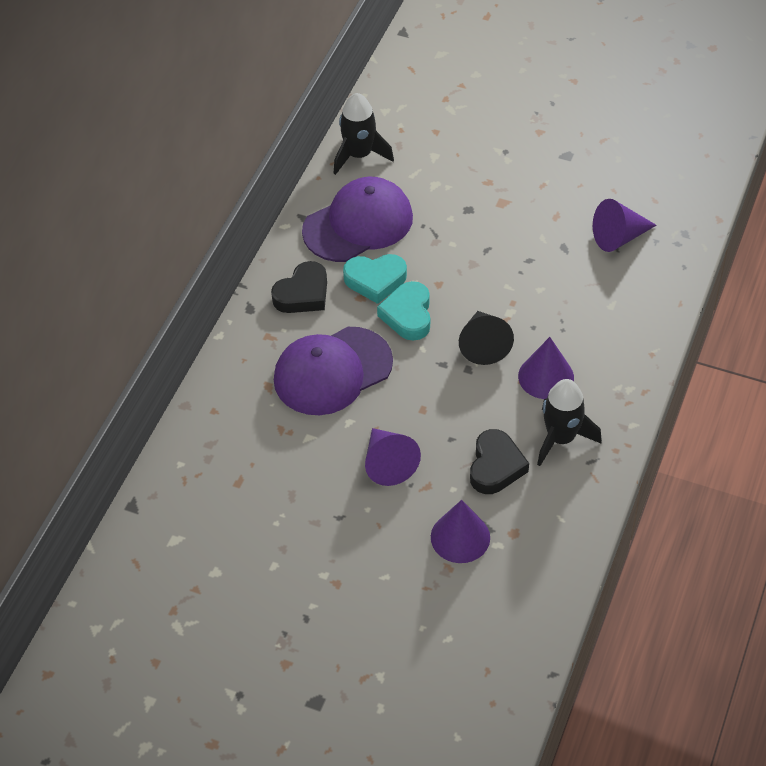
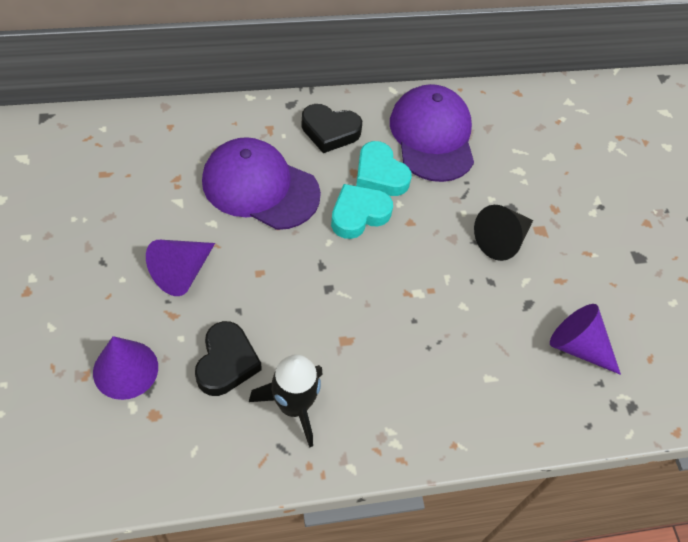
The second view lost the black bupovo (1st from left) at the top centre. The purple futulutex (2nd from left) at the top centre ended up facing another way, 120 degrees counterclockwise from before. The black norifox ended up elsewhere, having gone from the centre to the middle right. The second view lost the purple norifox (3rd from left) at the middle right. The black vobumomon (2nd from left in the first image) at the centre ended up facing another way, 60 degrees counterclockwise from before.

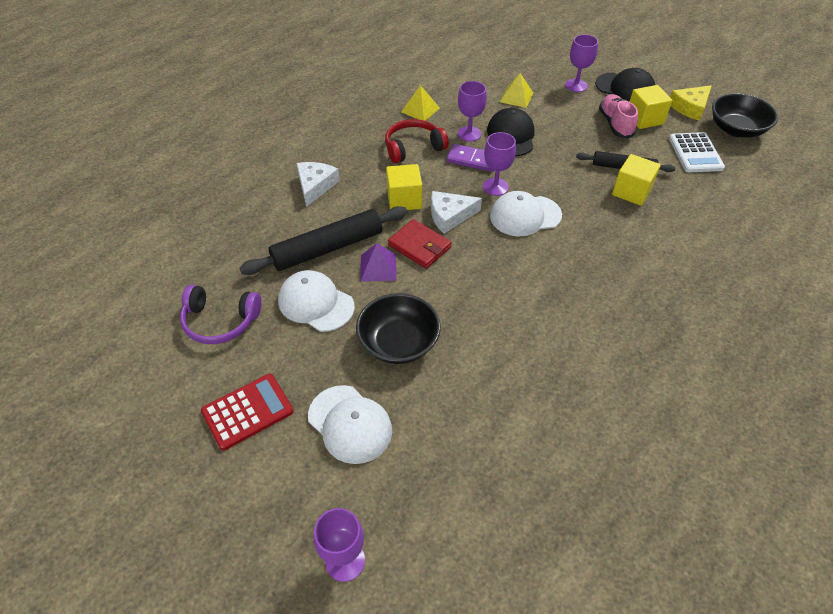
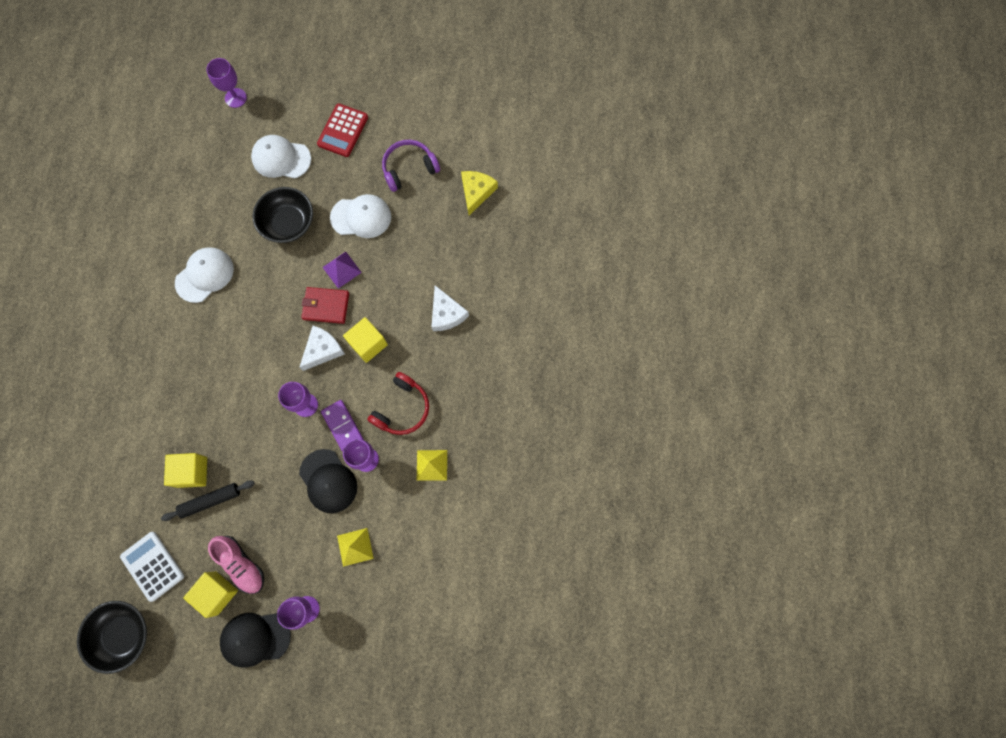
The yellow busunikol ended up elsewhere, having gone from the top right to the top centre. The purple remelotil at the top centre ended up facing another way, 75 degrees clockwise from before. The white futulutex (3rd from left in the first image) ended up elsewhere, having gone from the centre to the middle left. The second view lost the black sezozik (1st from left) at the centre.

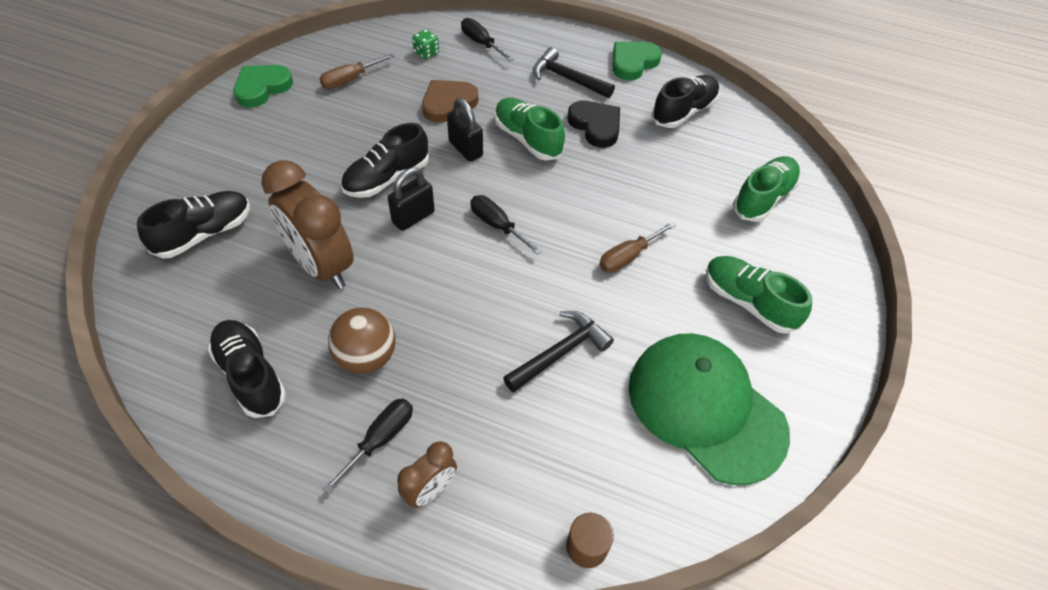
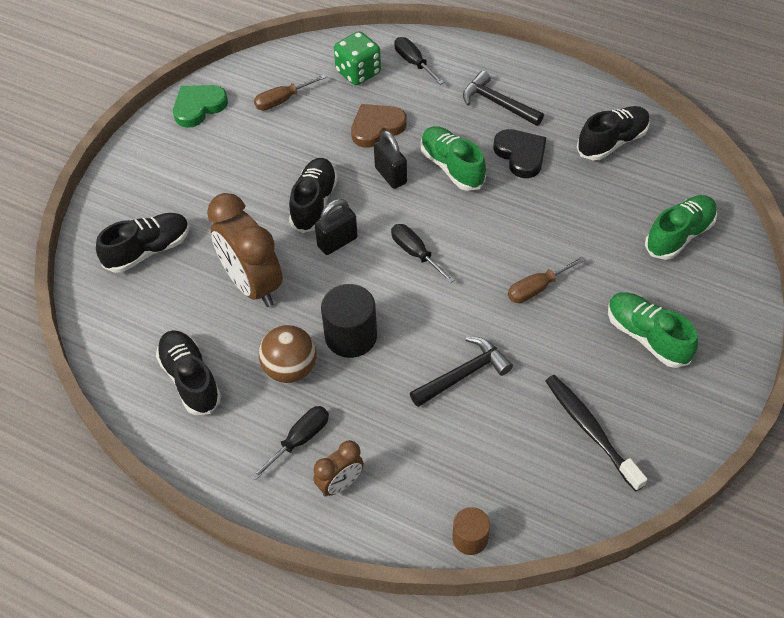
The size of the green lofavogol at the top centre changed by a factor of 1.80. The second view lost the green vobumomon (2nd from left) at the top centre. The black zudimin (3rd from left) at the top centre ended up facing another way, 135 degrees clockwise from before. Where the green futulutex stood at the bottom right, the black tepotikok came to stand at the bottom right. The second view gained the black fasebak at the centre.

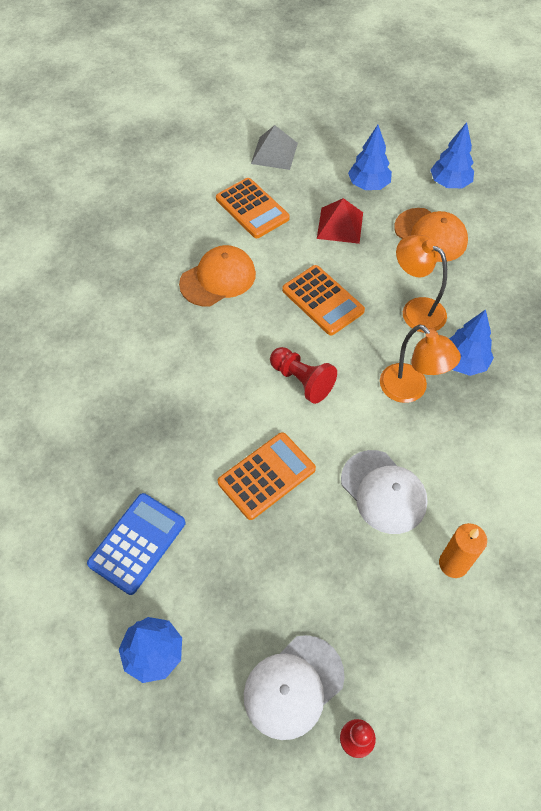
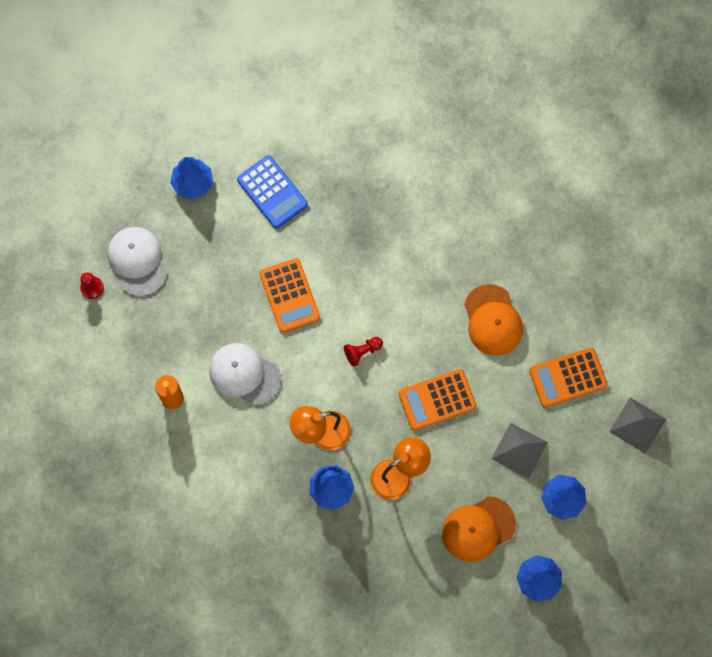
What was the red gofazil at the top centre turned into the grey gofazil (1st from left) at the bottom right. The size of the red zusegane (1st from left in the first image) at the centre changed by a factor of 0.66. The white futulutex (2nd from left) at the middle right ended up facing another way, 45 degrees clockwise from before.

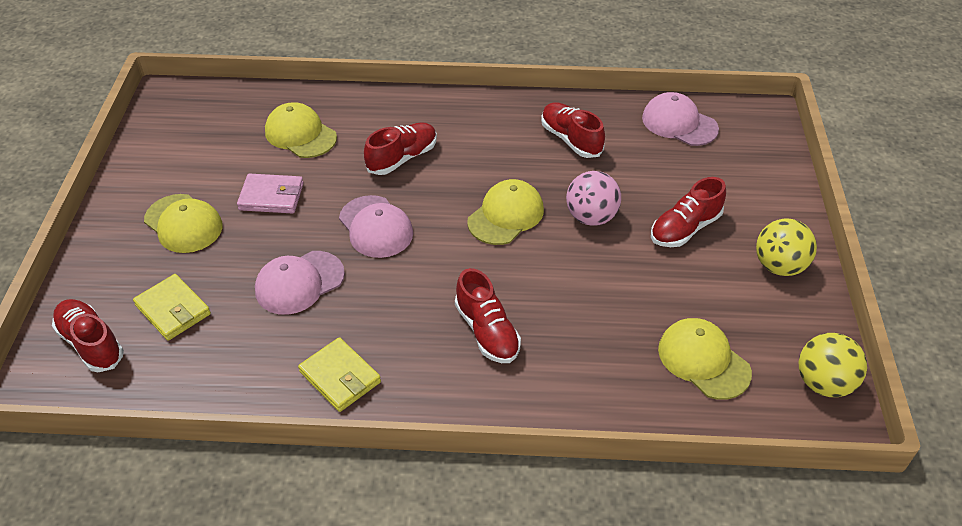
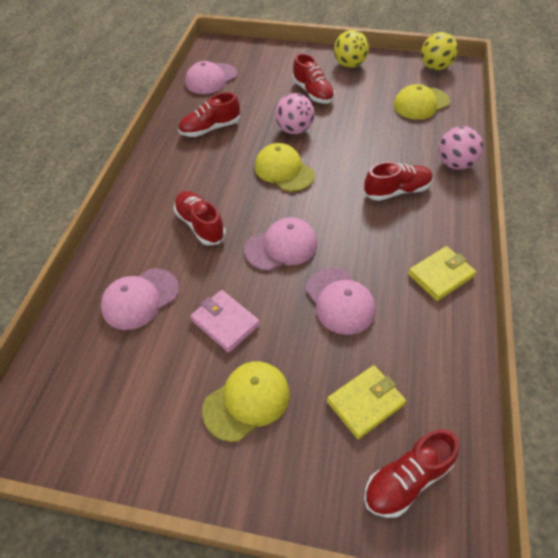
What was the yellow futulutex (2nd from left) at the top left turned into the pink futulutex (1st from left) at the middle left. The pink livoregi at the middle left ended up facing another way, 60 degrees counterclockwise from before. The second view gained the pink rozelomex (2nd from left) at the top right.

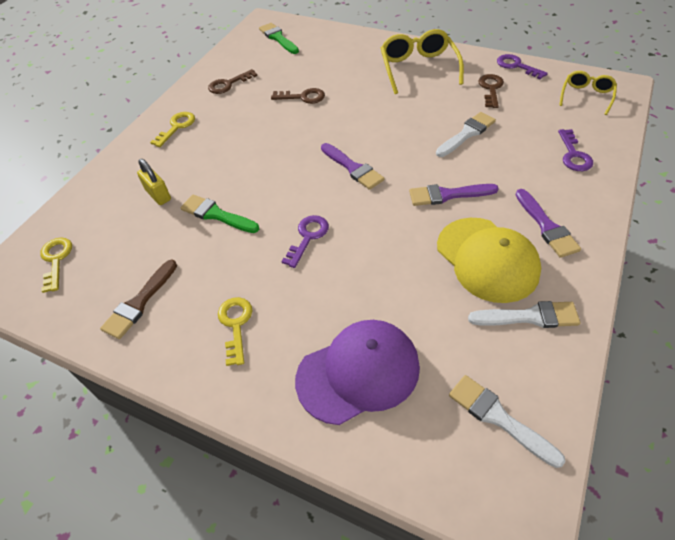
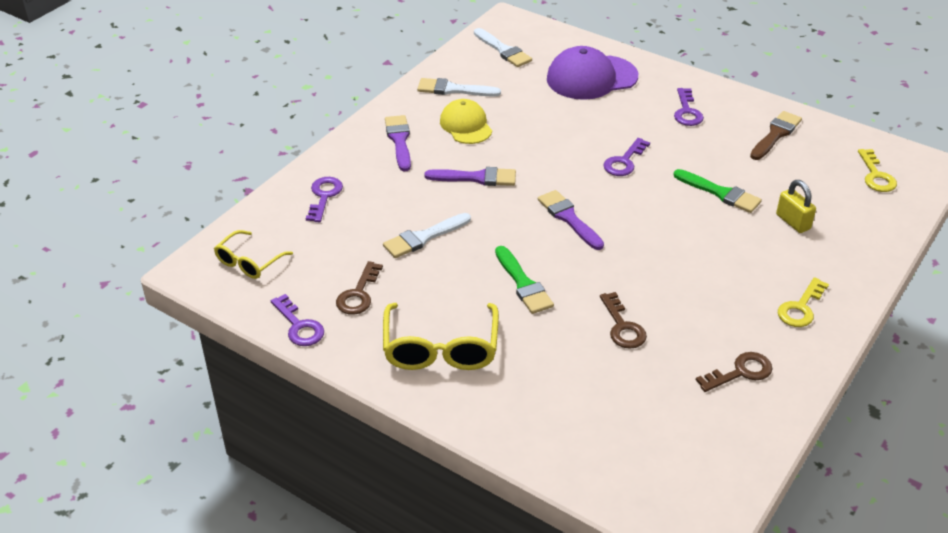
The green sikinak (2nd from left in the first image) ended up elsewhere, having gone from the top centre to the centre. The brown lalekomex (2nd from left) at the top centre ended up facing another way, 120 degrees counterclockwise from before. The size of the yellow futulutex at the middle right changed by a factor of 0.65. What was the yellow lalekomex (3rd from left) at the centre turned into the purple lalekomex (4th from left) at the top right.

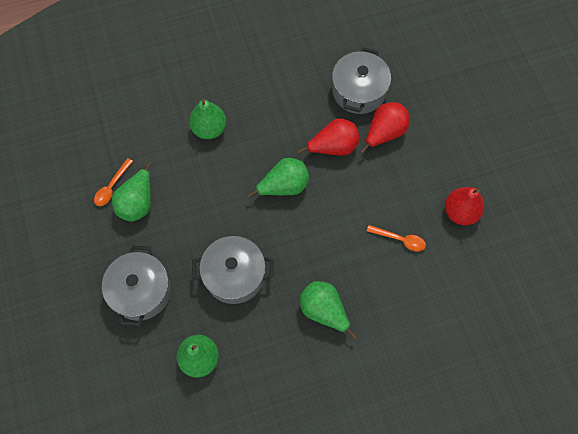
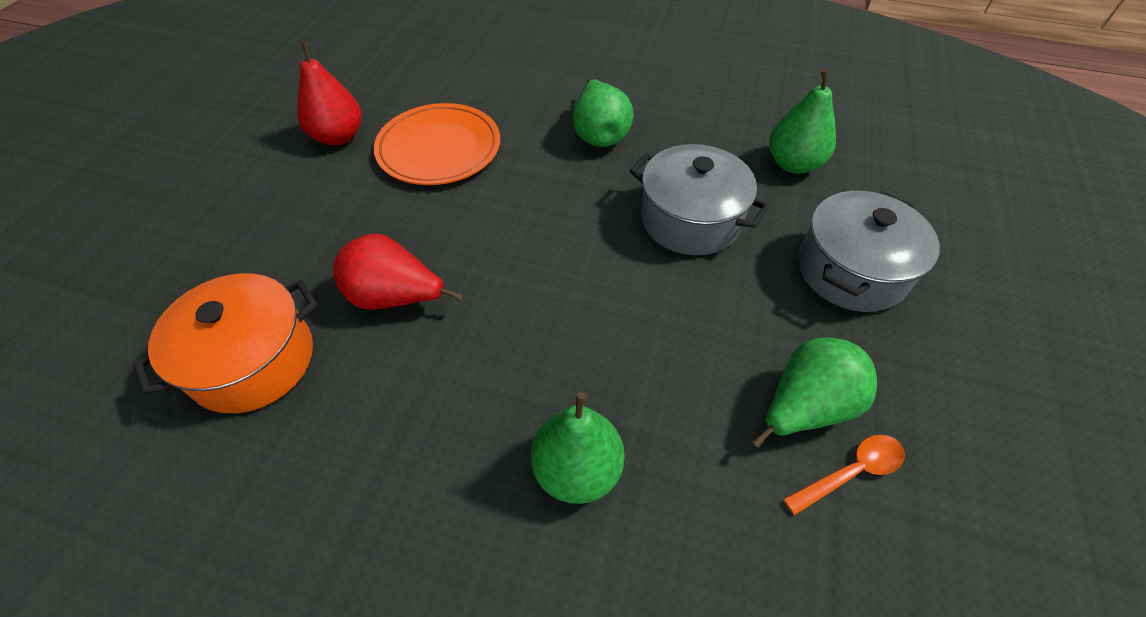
What was the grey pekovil (3rd from left) at the top centre turned into the orange pekovil at the middle left. The second view lost the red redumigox (2nd from left) at the top centre. The second view lost the green redumigox (4th from left) at the centre. Where the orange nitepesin (2nd from left) stood at the middle right, the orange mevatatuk came to stand at the top centre.

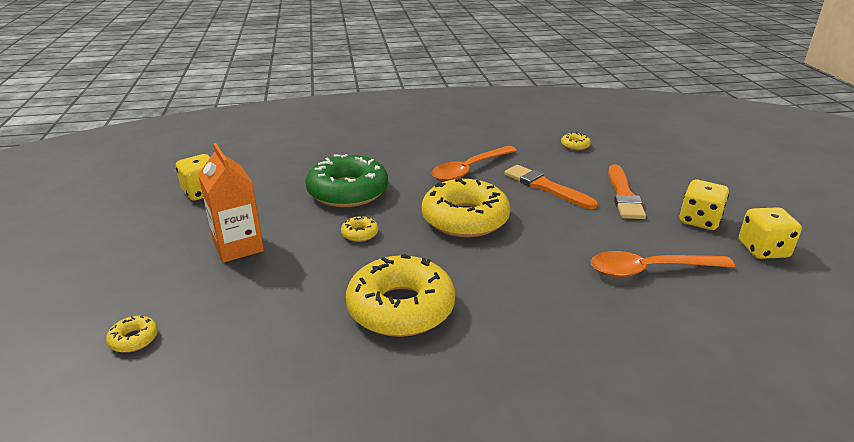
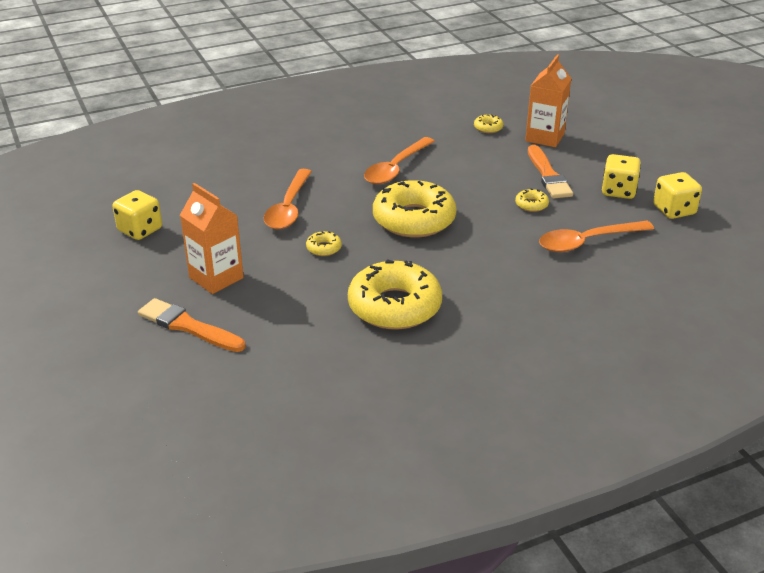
Where the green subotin stood at the centre, the orange nitepesin (1st from left) came to stand at the centre. The orange sikinak (1st from left) ended up elsewhere, having gone from the centre to the middle left. The yellow subotin (1st from left in the first image) ended up elsewhere, having gone from the bottom left to the middle right. The second view gained the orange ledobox (2nd from left) at the top right.

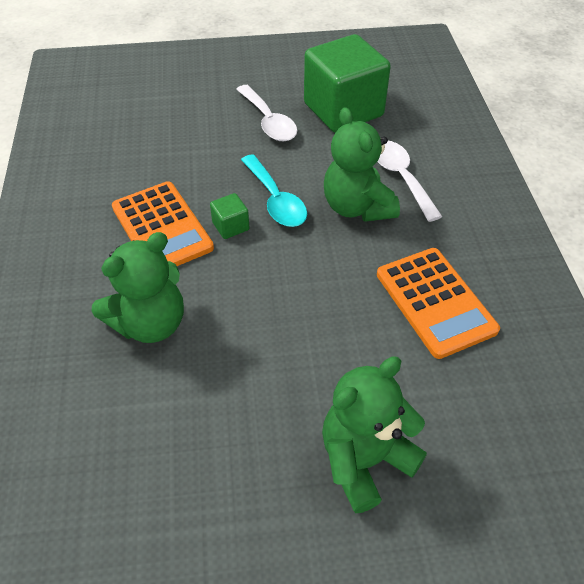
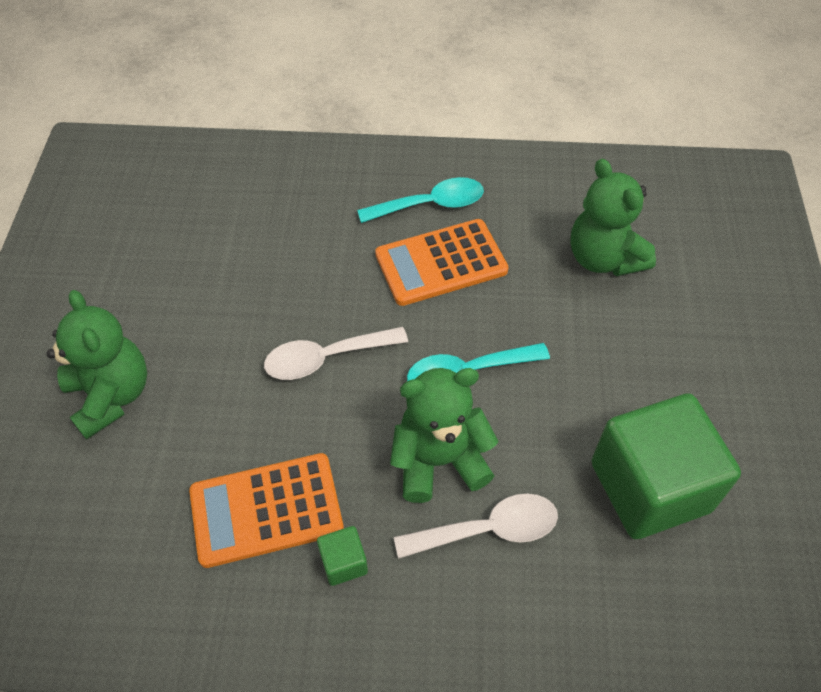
The white nitepesin (1st from left) ended up elsewhere, having gone from the top centre to the centre. The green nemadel (1st from left) ended up elsewhere, having gone from the centre to the bottom centre. The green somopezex (1st from left in the first image) ended up elsewhere, having gone from the middle left to the top right. The second view gained the turquoise nitepesin (1st from left) at the top centre.

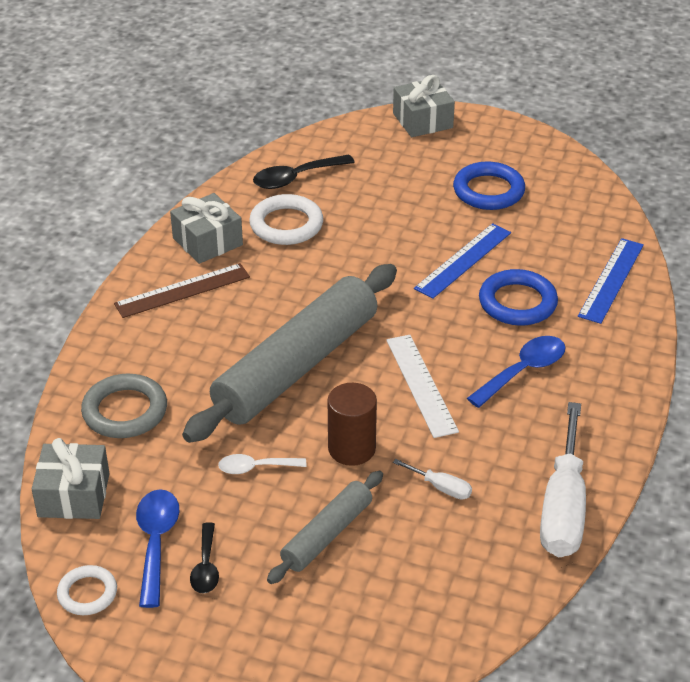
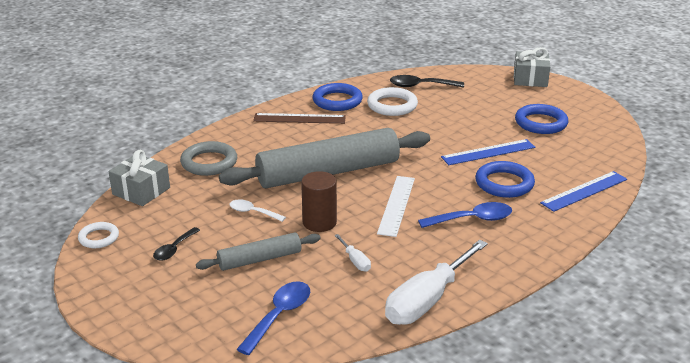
Where the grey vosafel (2nd from left) stood at the middle left, the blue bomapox (1st from left) came to stand at the top centre. The blue nitepesin (1st from left) ended up elsewhere, having gone from the bottom left to the bottom centre.

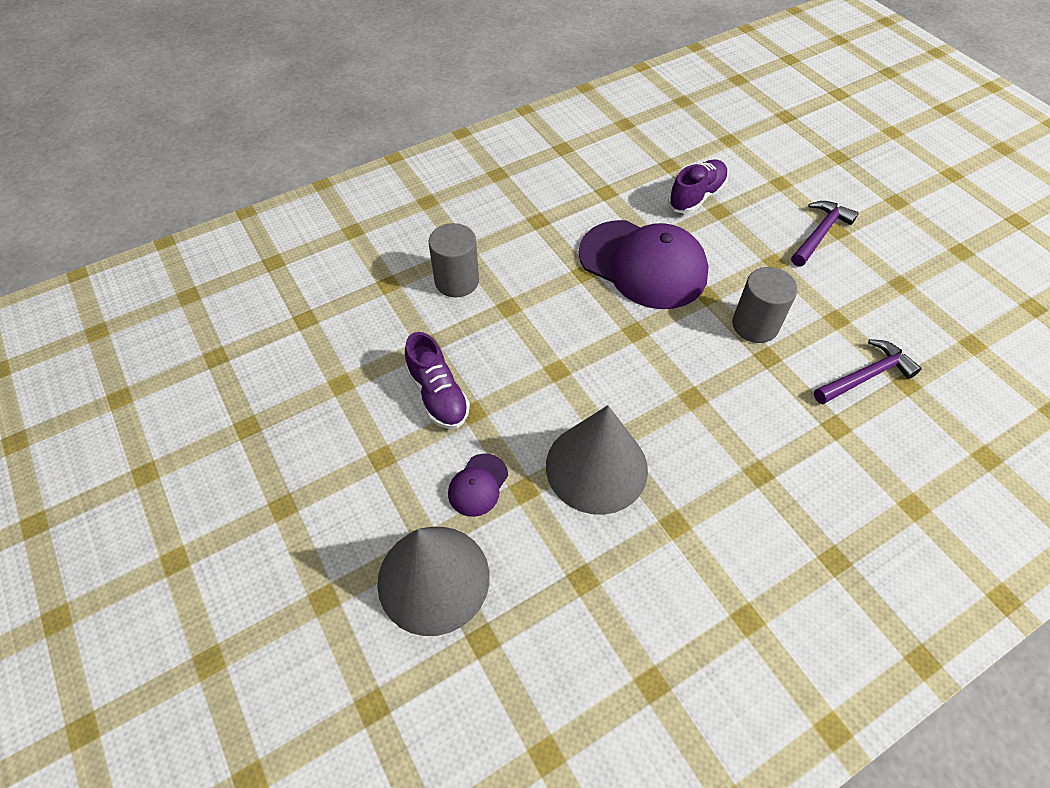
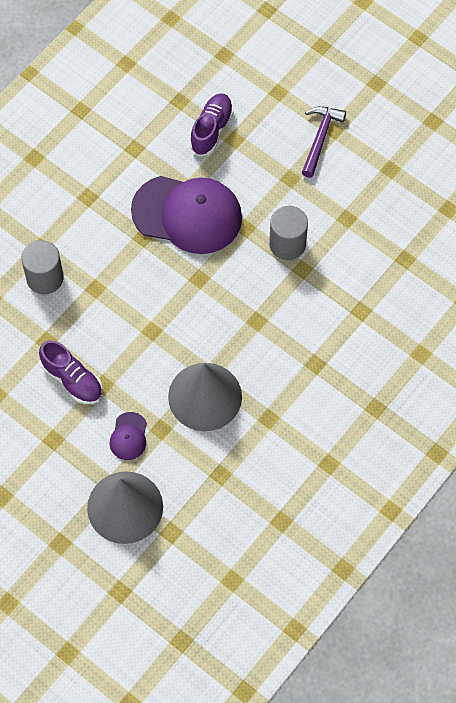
The second view lost the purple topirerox (2nd from left) at the middle right.

